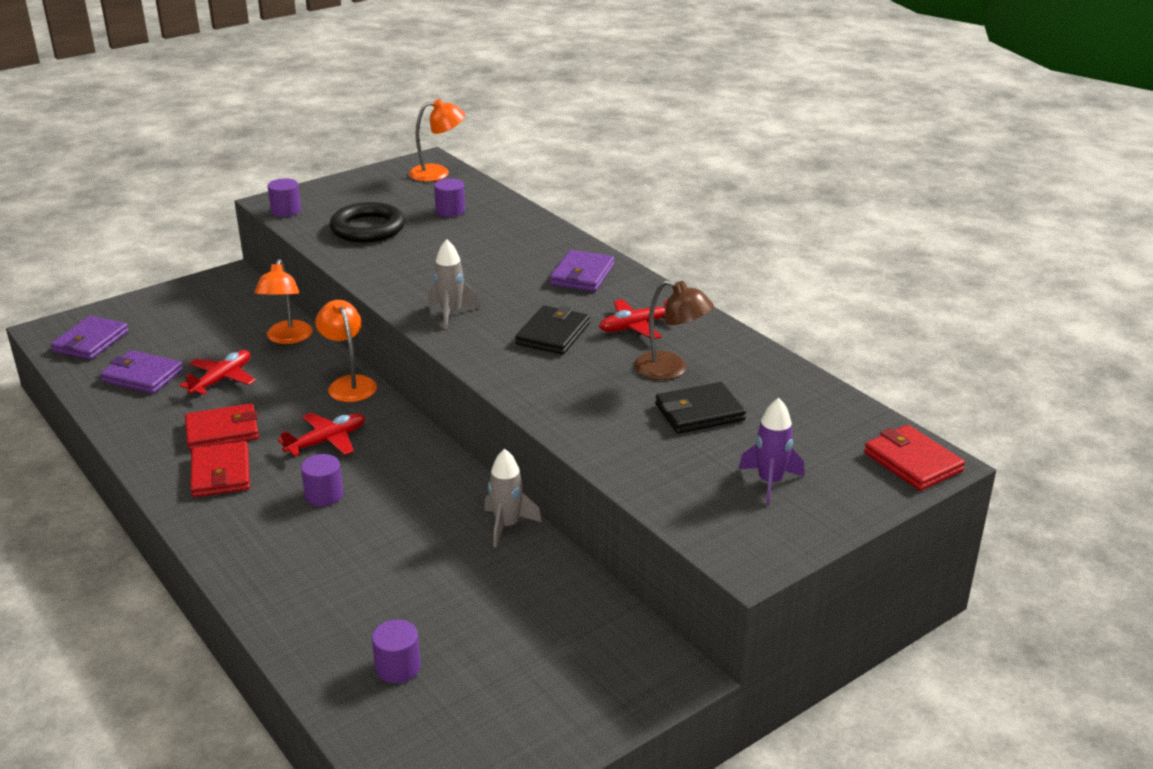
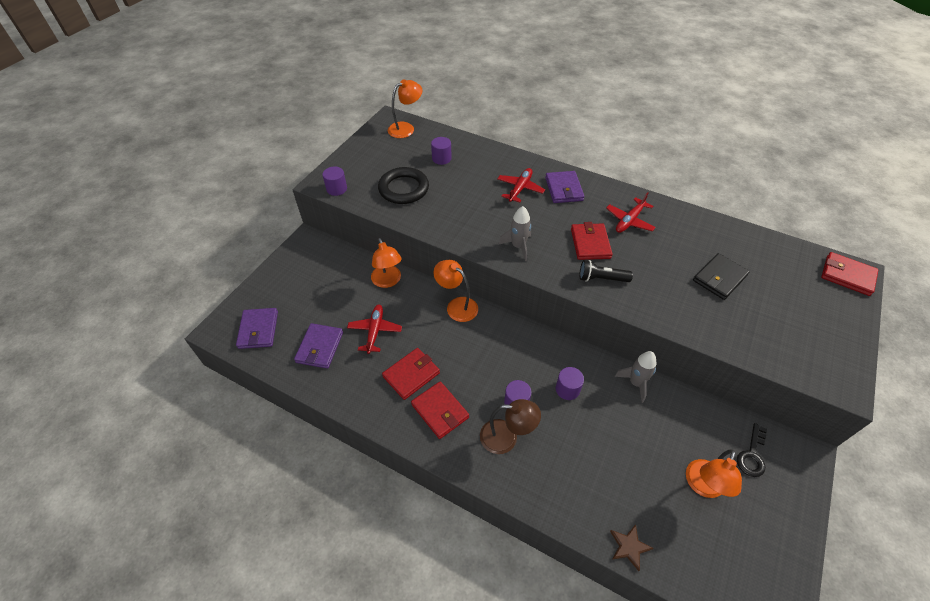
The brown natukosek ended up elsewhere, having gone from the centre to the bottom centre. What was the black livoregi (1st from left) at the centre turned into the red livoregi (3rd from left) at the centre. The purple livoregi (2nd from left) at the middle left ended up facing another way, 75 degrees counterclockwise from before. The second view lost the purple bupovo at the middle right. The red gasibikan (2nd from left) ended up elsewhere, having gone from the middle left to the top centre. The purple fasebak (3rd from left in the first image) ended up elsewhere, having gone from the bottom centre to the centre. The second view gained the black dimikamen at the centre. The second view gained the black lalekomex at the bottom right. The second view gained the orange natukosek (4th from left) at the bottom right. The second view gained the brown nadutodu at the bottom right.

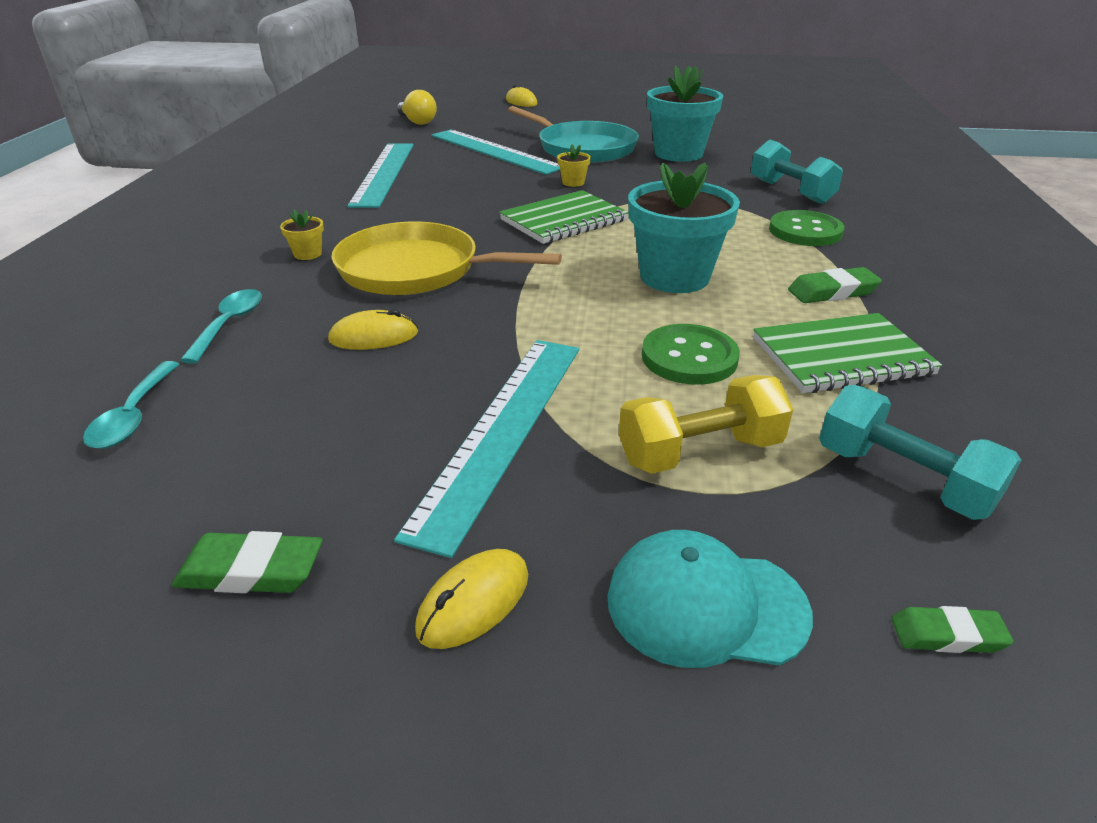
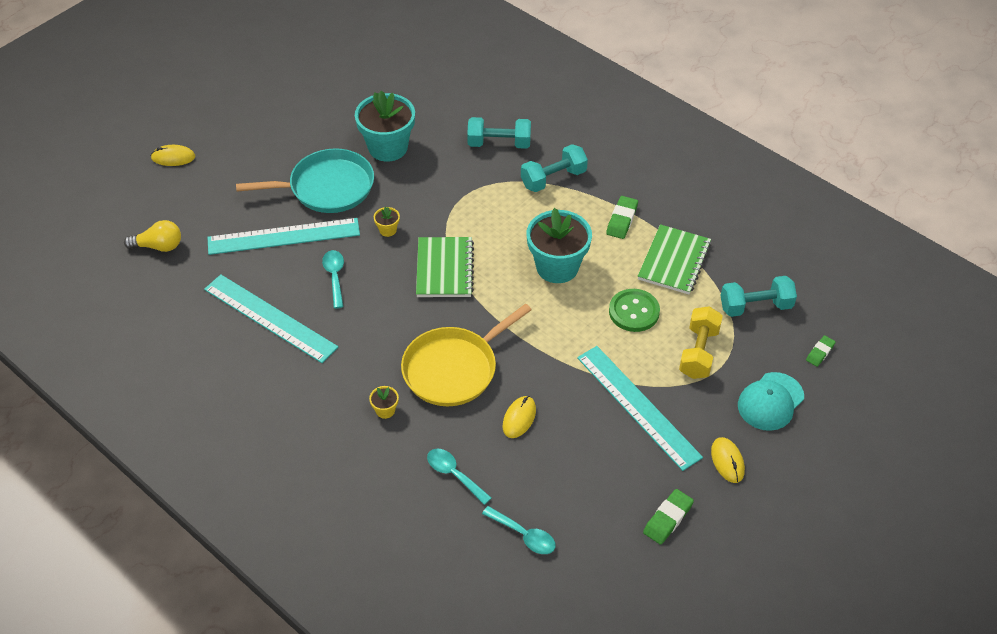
Where the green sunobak (2nd from left) stood at the top right, the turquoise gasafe (2nd from left) came to stand at the top centre. The second view gained the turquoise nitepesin (1st from left) at the centre.

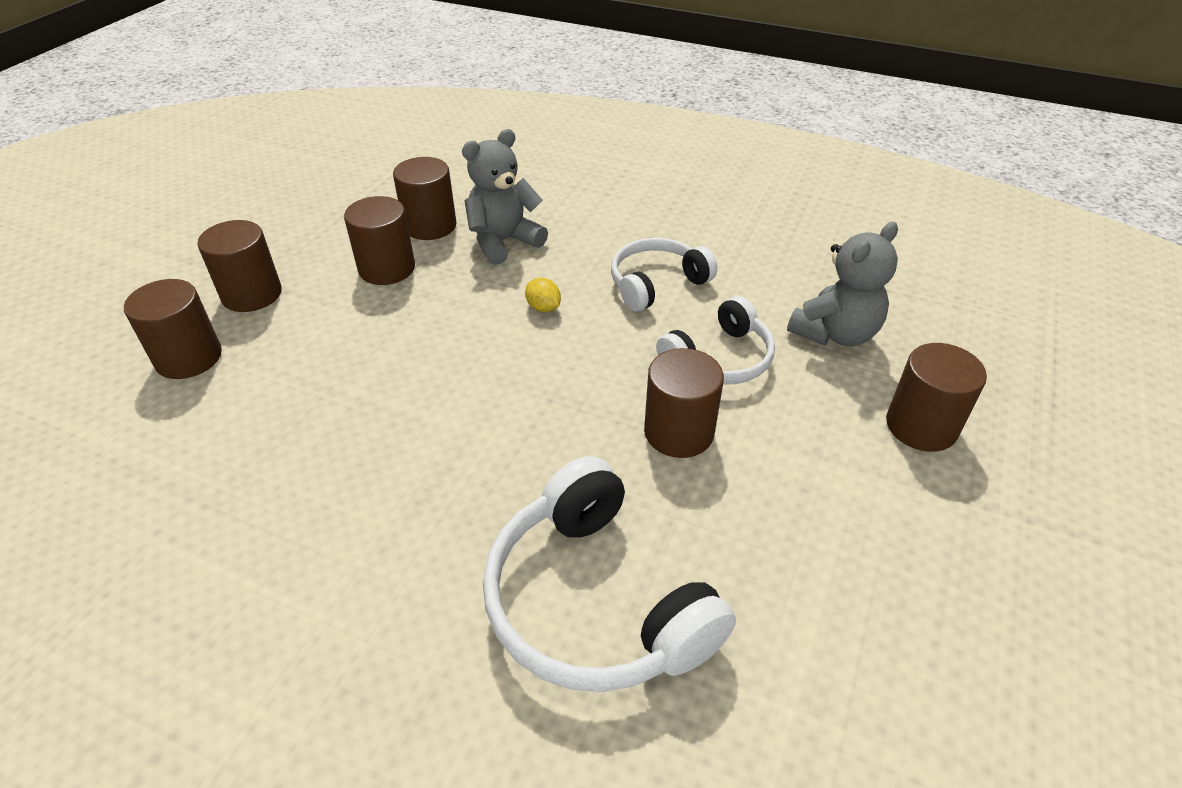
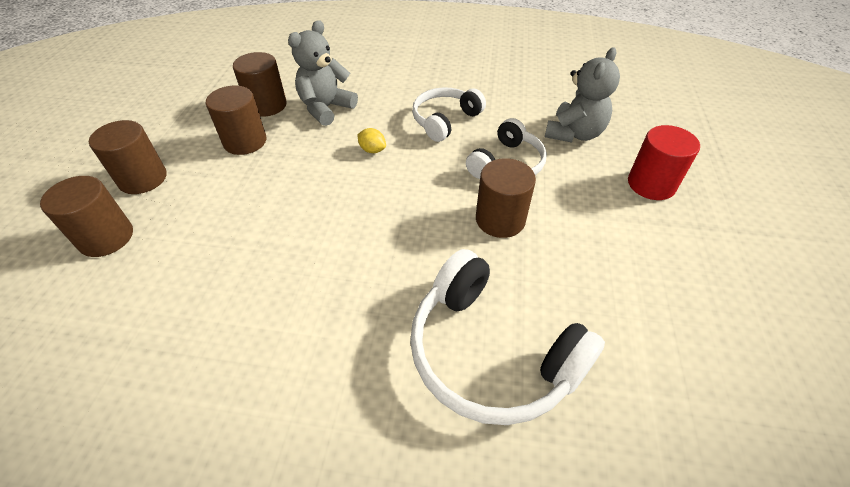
What was the brown fasebak (6th from left) at the middle right turned into the red fasebak at the top right.

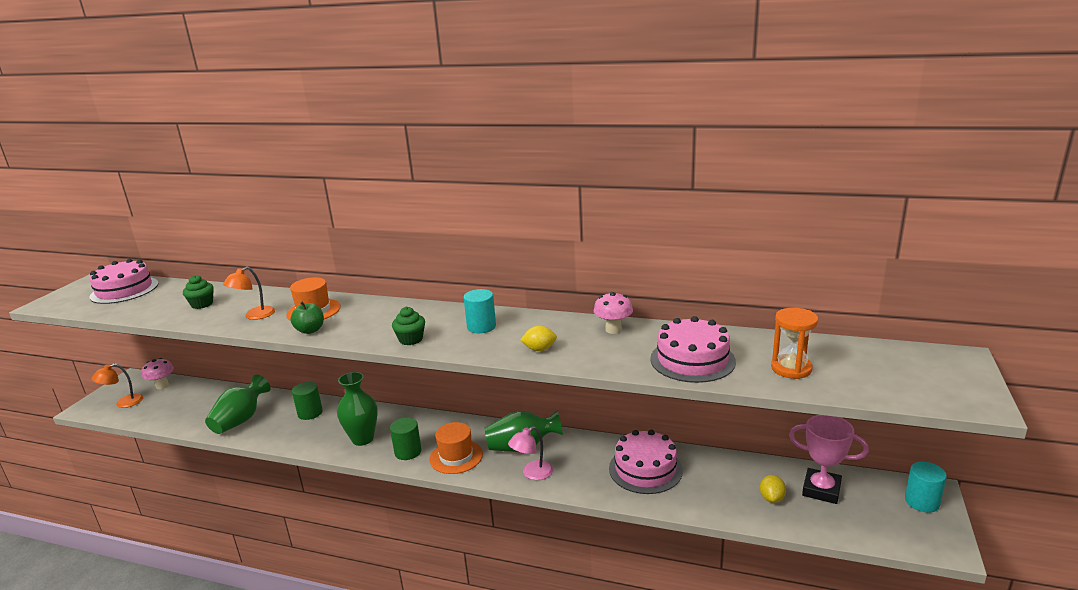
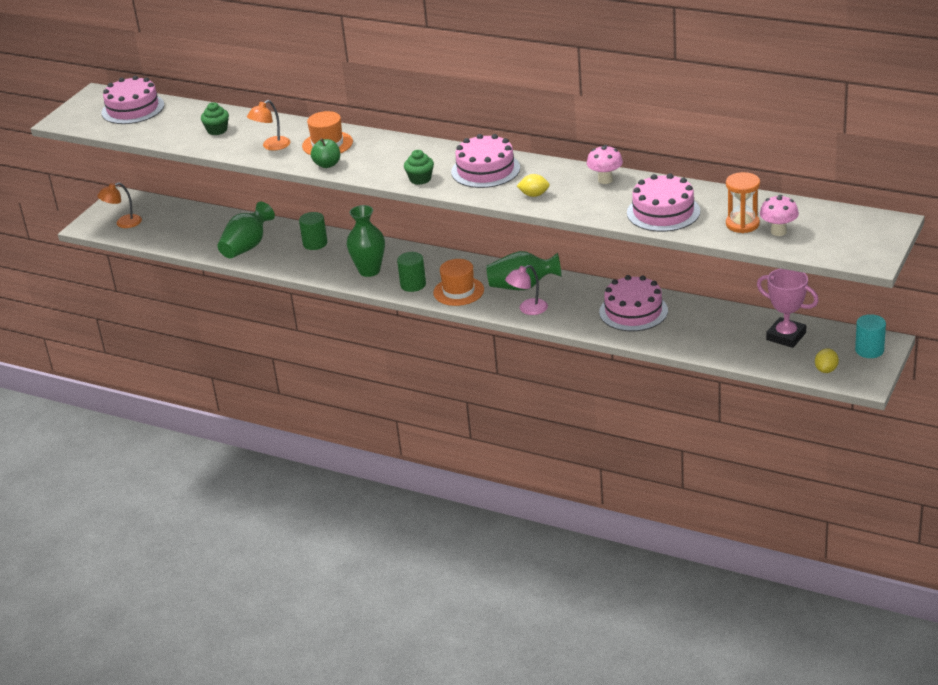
Where the turquoise fasebak (1st from left) stood at the centre, the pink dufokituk (2nd from left) came to stand at the top centre. The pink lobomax (1st from left in the first image) ended up elsewhere, having gone from the middle left to the top right. The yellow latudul (2nd from left) ended up elsewhere, having gone from the bottom right to the middle right.

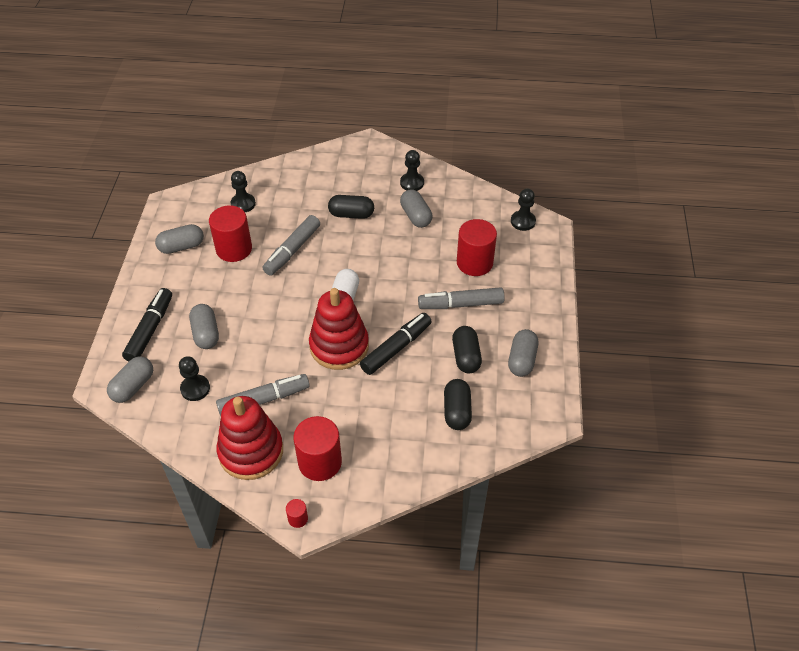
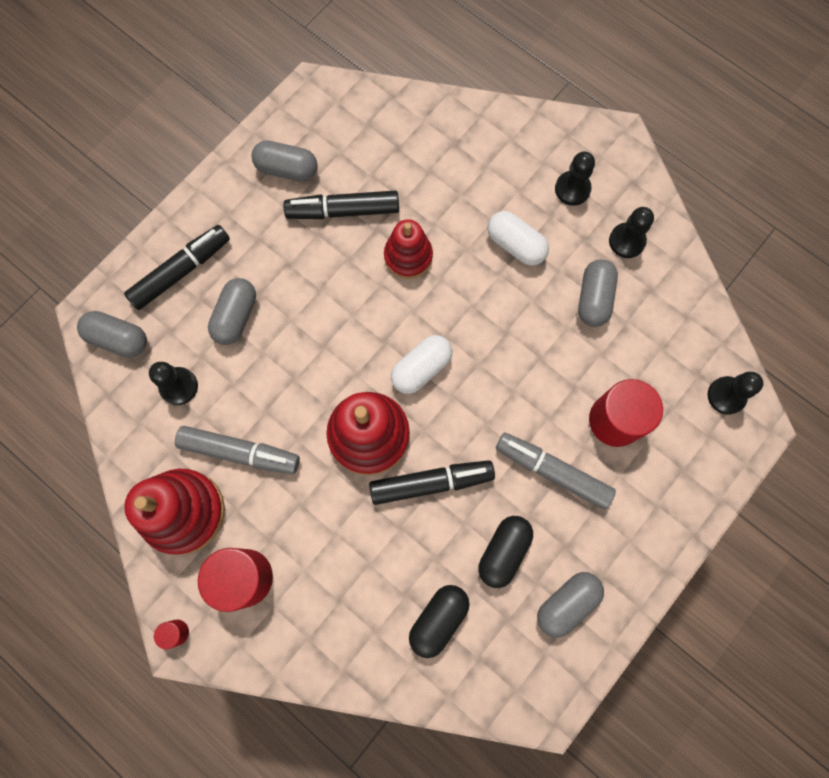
The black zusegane (2nd from left) ended up elsewhere, having gone from the top left to the top right. What was the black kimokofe (1st from left) at the top centre turned into the white kimokofe (2nd from left) at the top centre. Where the red fasebak (1st from left) stood at the middle left, the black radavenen (2nd from left) came to stand at the top centre. Where the grey radavenen (2nd from left) stood at the centre, the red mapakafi (3rd from left) came to stand at the top centre. The grey kimokofe (1st from left) at the middle left ended up facing another way, 45 degrees clockwise from before.

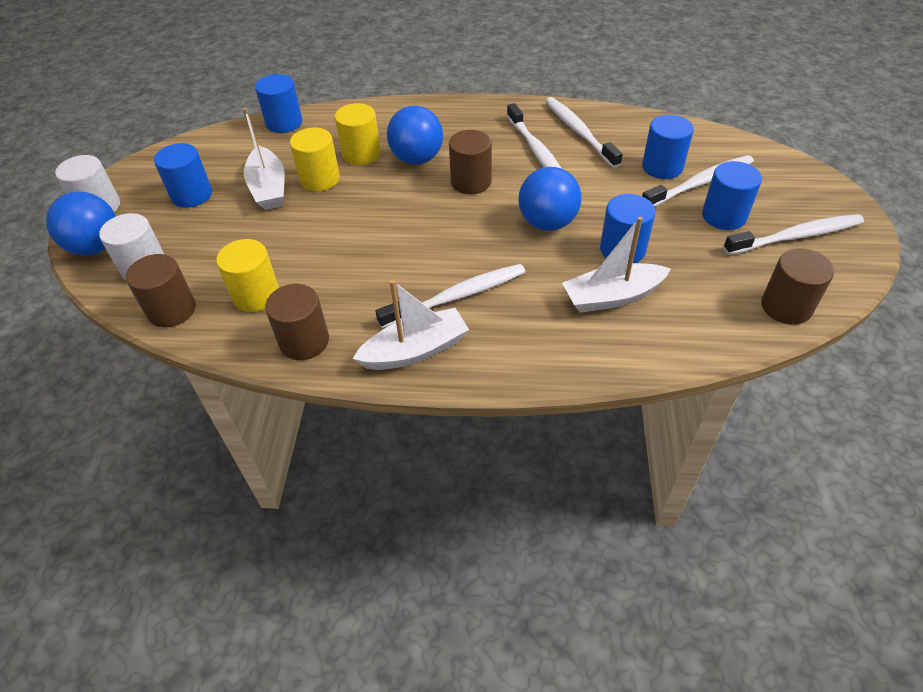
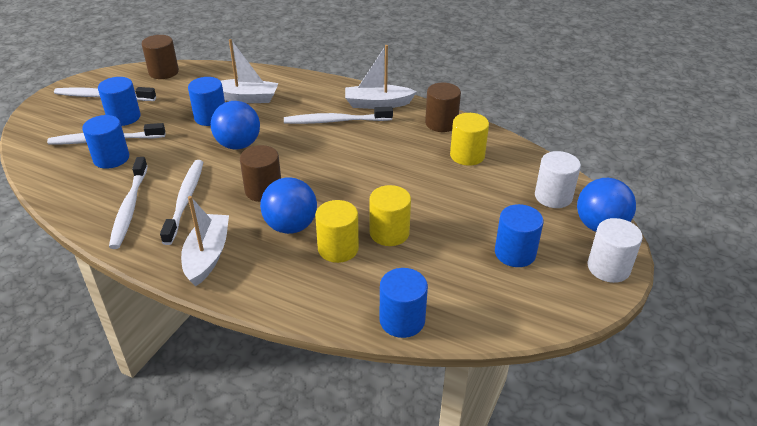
The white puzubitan (1st from left) ended up elsewhere, having gone from the top left to the middle left. The second view lost the brown fasebak (1st from left) at the middle left.

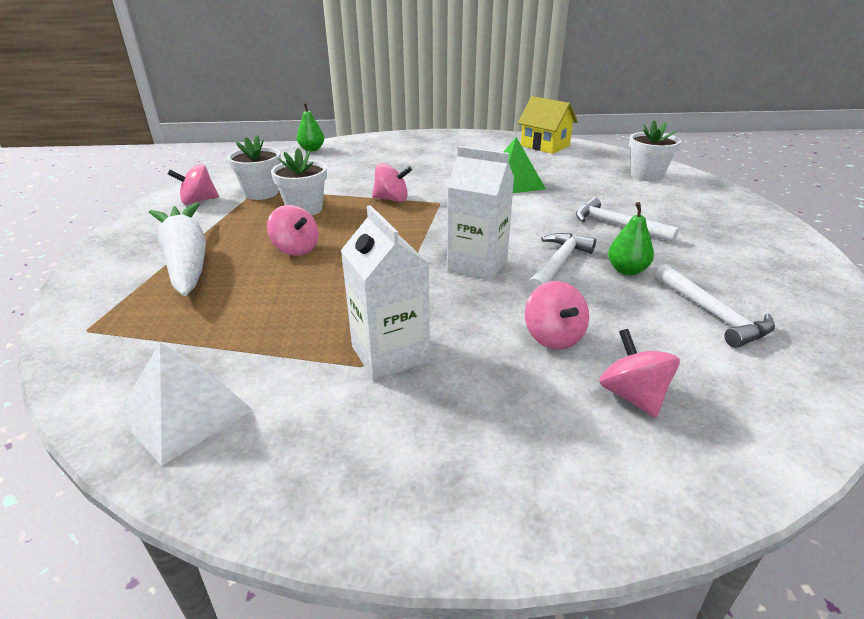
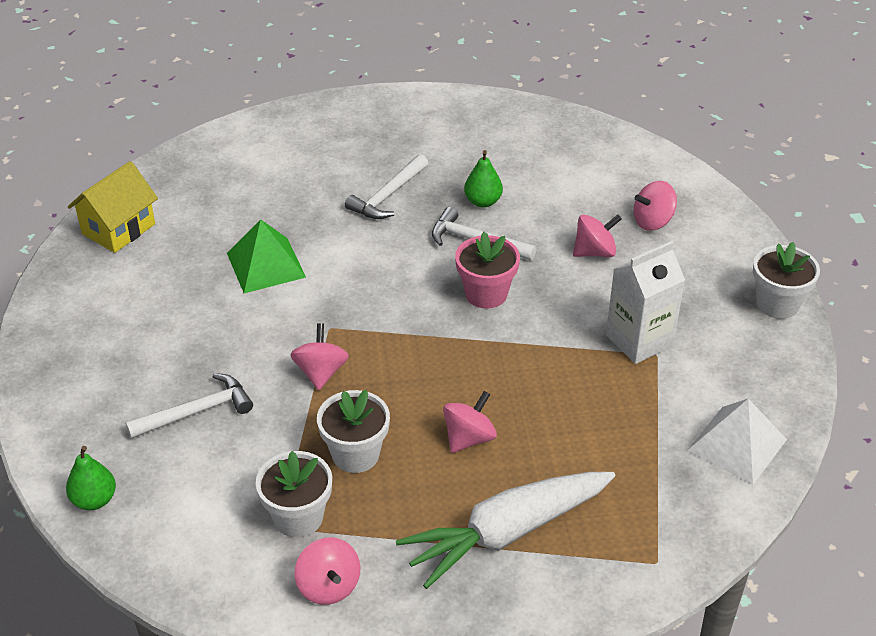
The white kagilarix (3rd from left) ended up elsewhere, having gone from the top right to the middle right. Where the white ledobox (2nd from left) stood at the centre, the pink kagilarix came to stand at the centre. The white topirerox (3rd from left in the first image) ended up elsewhere, having gone from the middle right to the middle left.

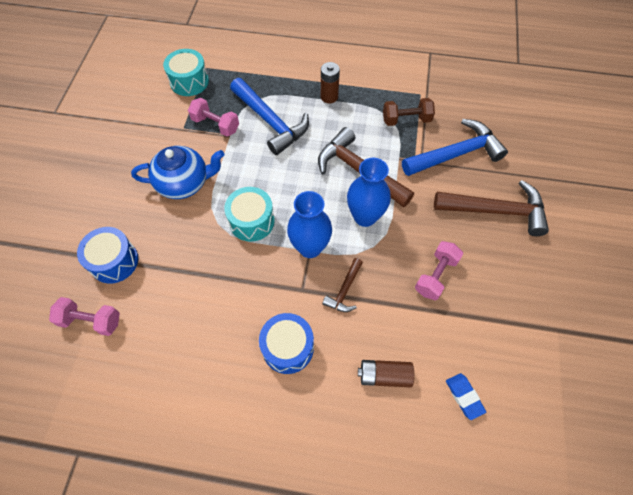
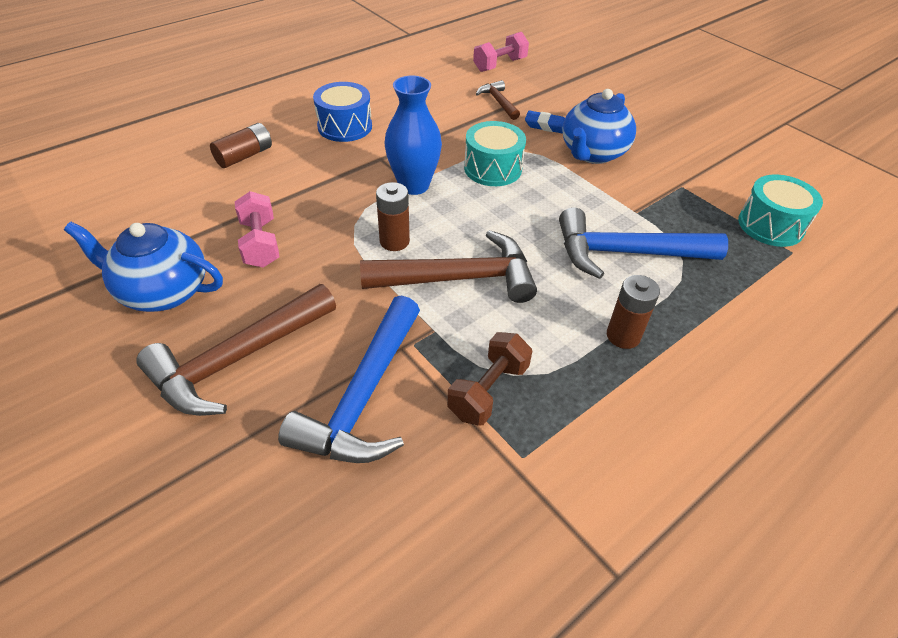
The second view lost the pink gasafe (2nd from left) at the top centre. Where the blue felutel (2nd from left) stood at the centre, the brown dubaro (2nd from left) came to stand at the centre. The second view lost the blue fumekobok (1st from left) at the middle left. The brown topirerox (1st from left in the first image) ended up elsewhere, having gone from the centre to the top centre. The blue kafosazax ended up elsewhere, having gone from the bottom right to the top centre. The second view gained the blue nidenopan (1st from left) at the middle left.

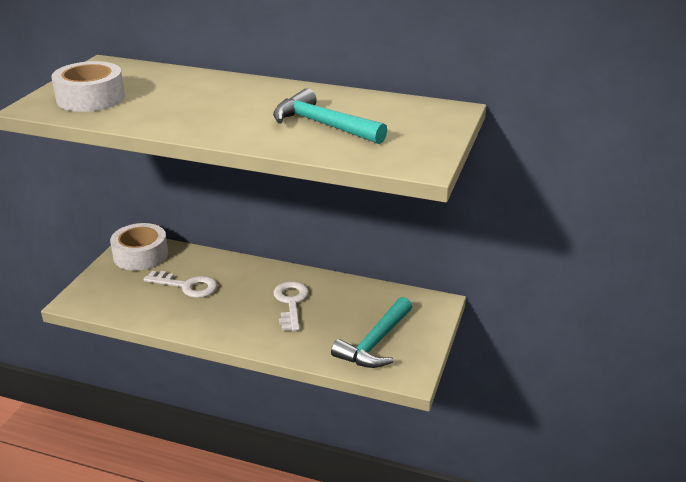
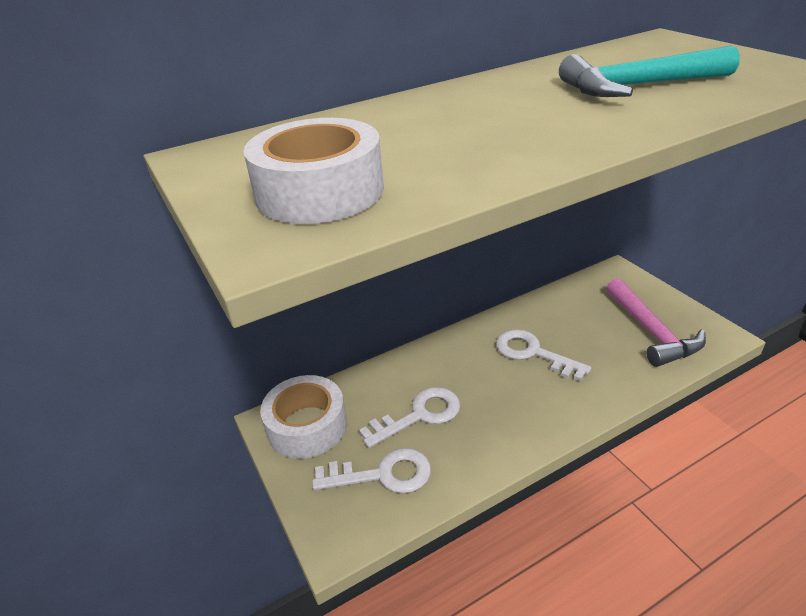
What was the turquoise topirerox (2nd from left) at the bottom centre turned into the pink topirerox at the middle right. The second view gained the white lalekomex (1st from left) at the bottom centre.

